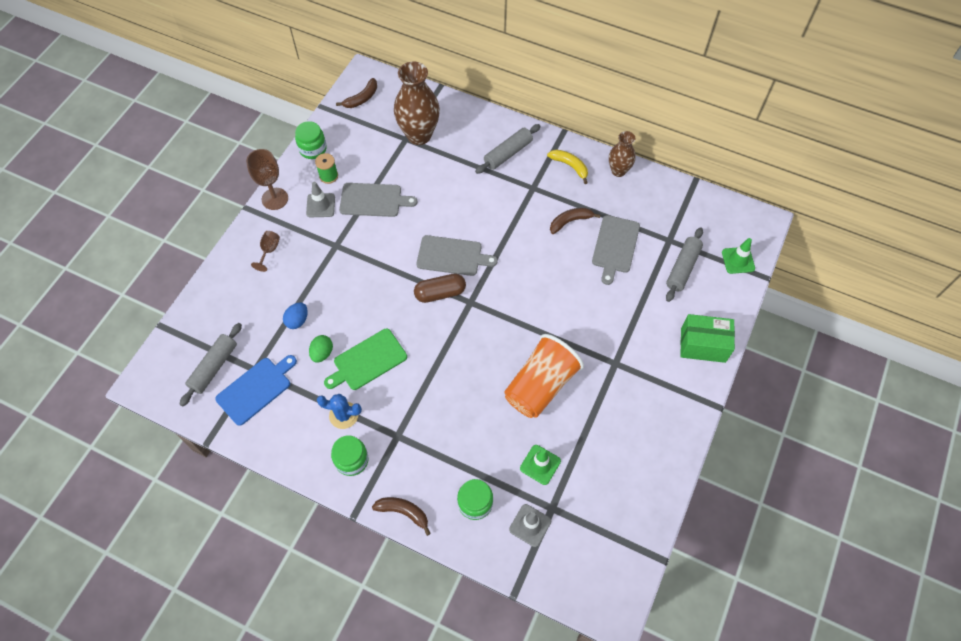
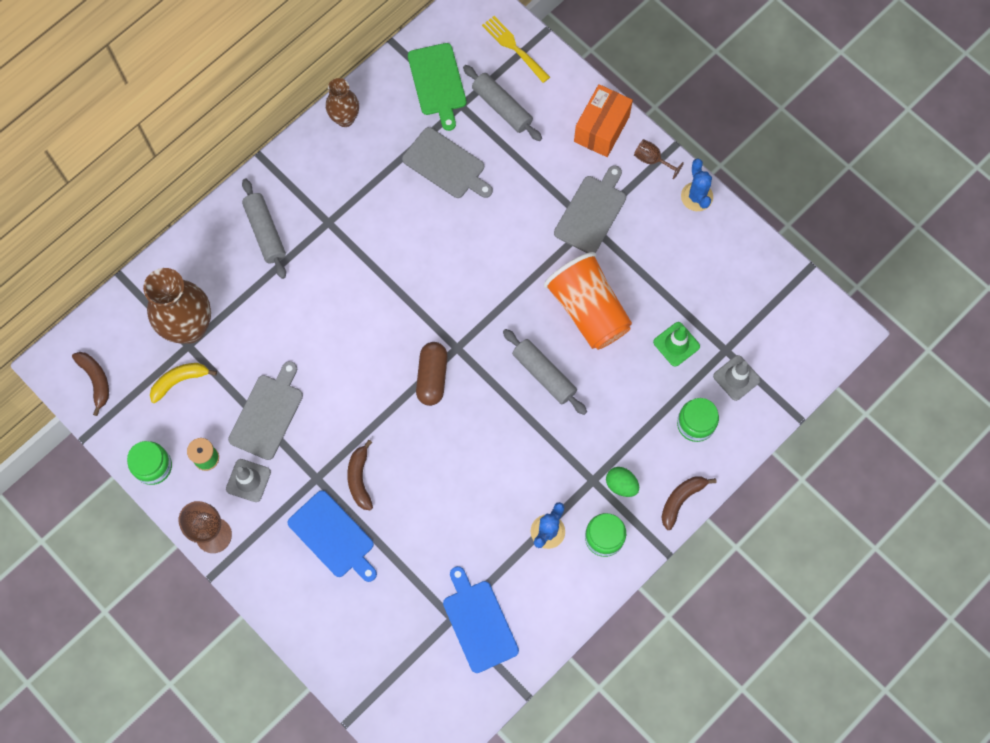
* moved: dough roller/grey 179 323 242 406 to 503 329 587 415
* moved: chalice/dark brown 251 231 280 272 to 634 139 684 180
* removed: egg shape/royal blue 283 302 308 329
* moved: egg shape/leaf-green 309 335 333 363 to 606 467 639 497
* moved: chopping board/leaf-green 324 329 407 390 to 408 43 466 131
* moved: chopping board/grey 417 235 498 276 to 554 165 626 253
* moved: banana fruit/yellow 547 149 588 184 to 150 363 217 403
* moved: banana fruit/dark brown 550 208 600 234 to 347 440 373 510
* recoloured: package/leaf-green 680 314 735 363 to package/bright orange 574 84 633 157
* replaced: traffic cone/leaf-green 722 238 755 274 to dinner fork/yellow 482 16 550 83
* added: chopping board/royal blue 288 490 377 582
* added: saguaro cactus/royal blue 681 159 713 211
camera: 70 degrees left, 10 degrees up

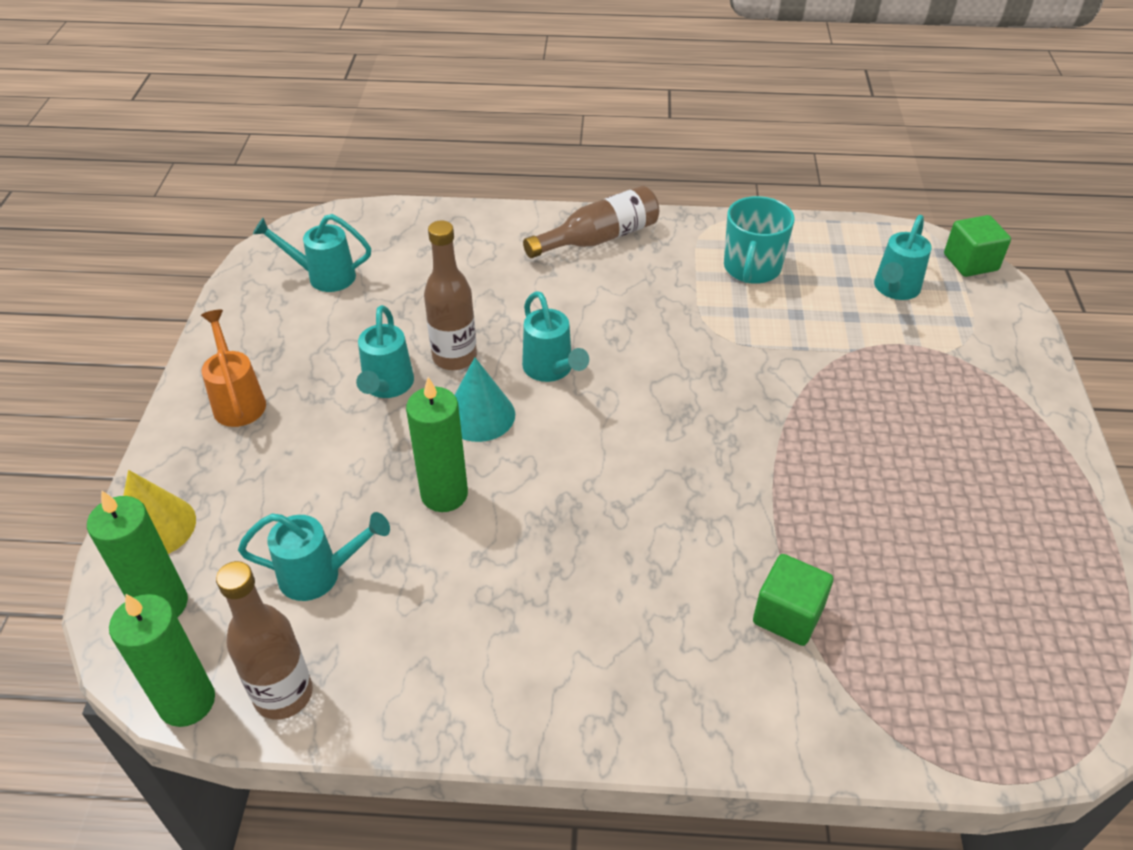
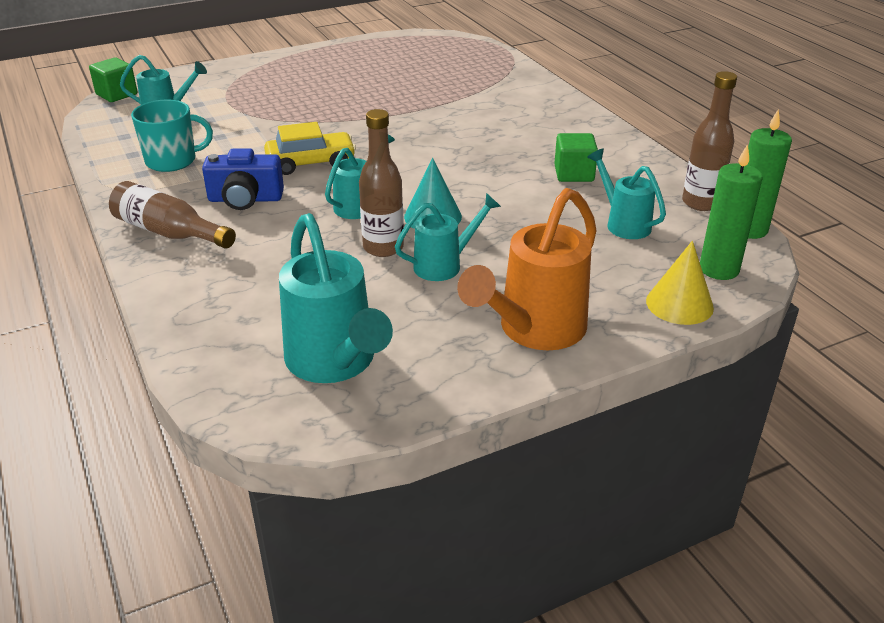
* resized: watering can/bright orange 201 310 266 427 = 457 188 597 350 x1.70
* resized: watering can/aqua 253 214 371 292 = 279 213 393 383 x1.70
* removed: candle/leaf-green 406 377 468 512
* moved: cube/leaf-green 753 554 833 646 to 554 133 598 182
* added: photo camera/royal blue 202 148 284 210
* added: toy car/yellow 264 122 356 175
camera: 120 degrees left, 10 degrees down

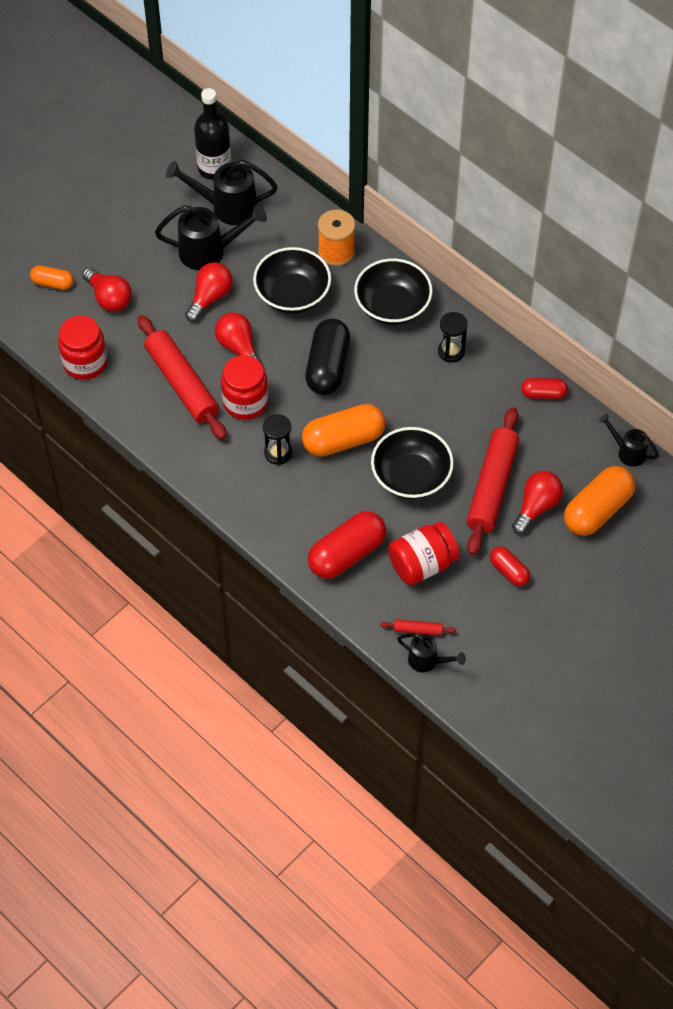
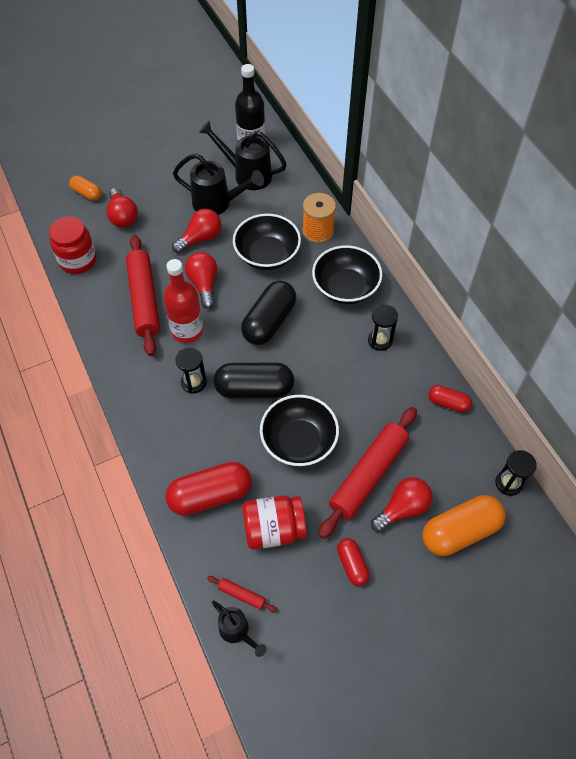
* replaced: jar/red 221 355 268 420 to flask/red 163 259 204 343
* recoloured: capsule/bright orange 302 404 386 457 to capsule/jet-black 213 362 294 398
* replaced: watering can/jet-black 599 414 659 467 to hourglass/jet-black 495 450 537 496
camera: 20 degrees right, 0 degrees up

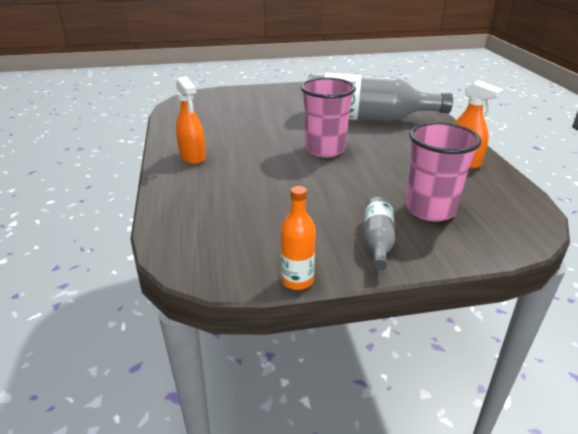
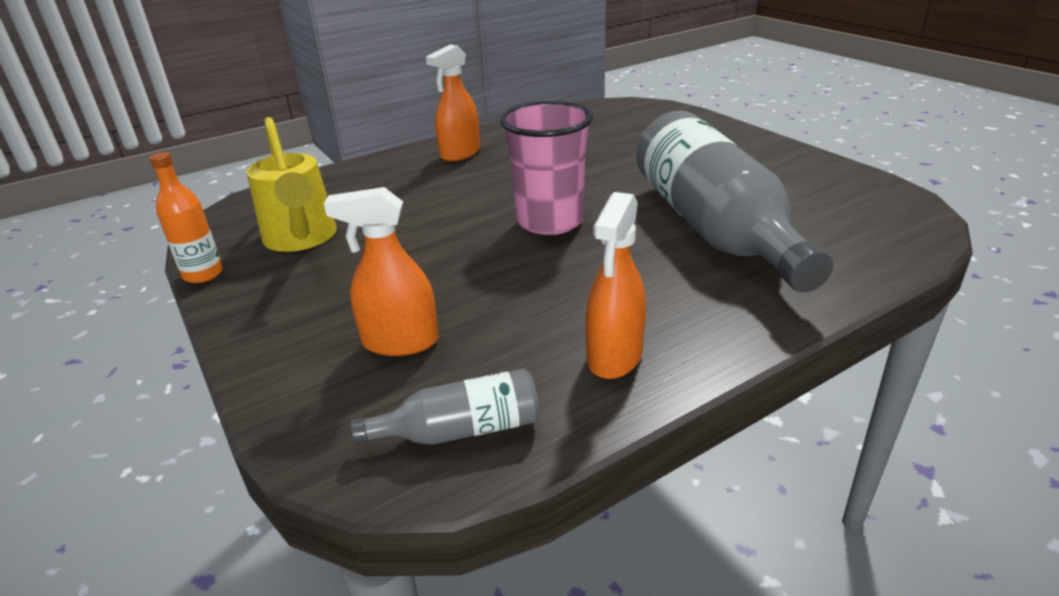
* moved: flask/grey 364 197 395 271 to 351 369 539 445
* replaced: beaker/pink 406 122 481 221 to spray bottle/bright orange 324 187 439 356
* added: watering can/yellow 247 117 337 252
camera: 70 degrees right, 0 degrees up

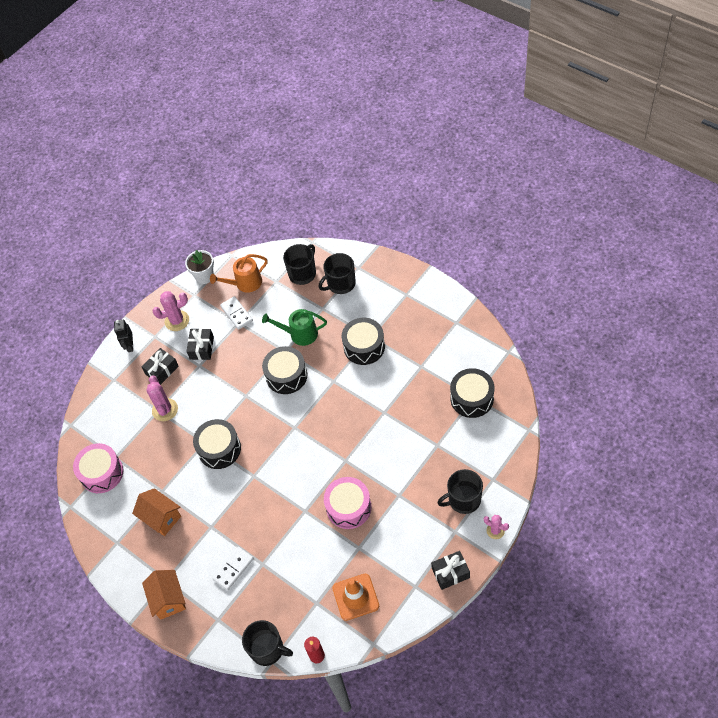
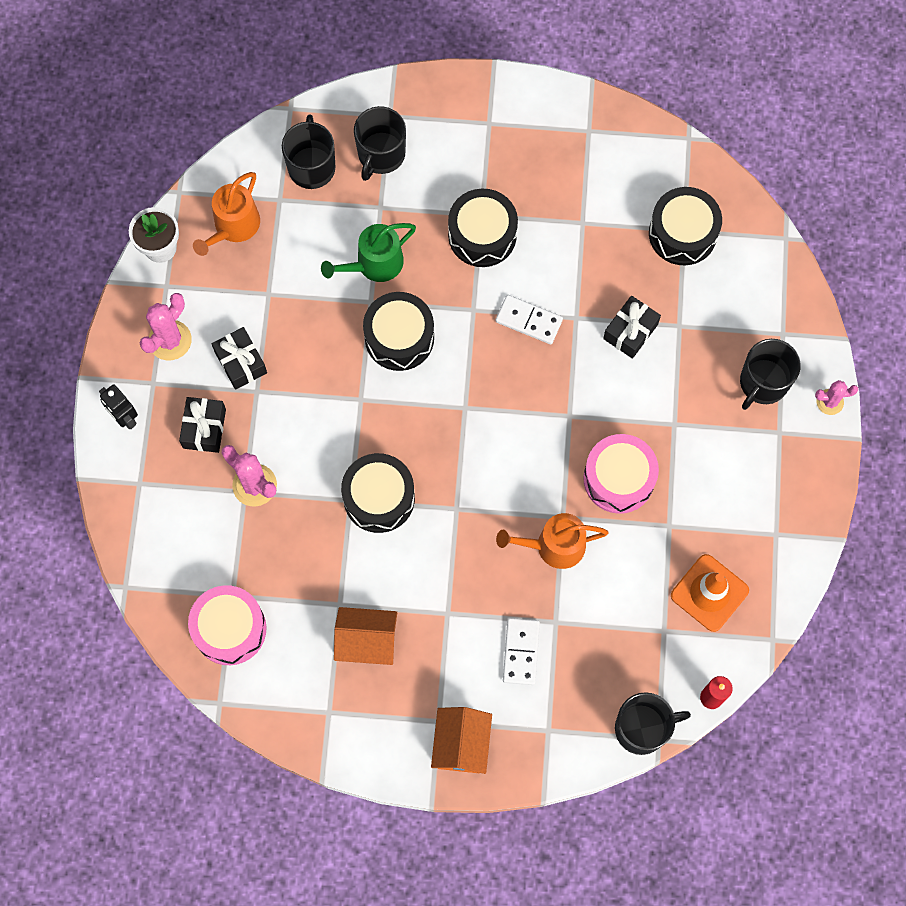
* turned: house/bright orange 142 570 186 620 = 431 707 492 774 60 degrees clockwise
* moved: domino piece/white 220 296 253 330 to 496 295 563 344
* moved: wrapped gift/jet-black 431 551 470 590 to 603 296 661 359
* added: watering can/bright orange 496 513 608 569
camera: 40 degrees left, 15 degrees up

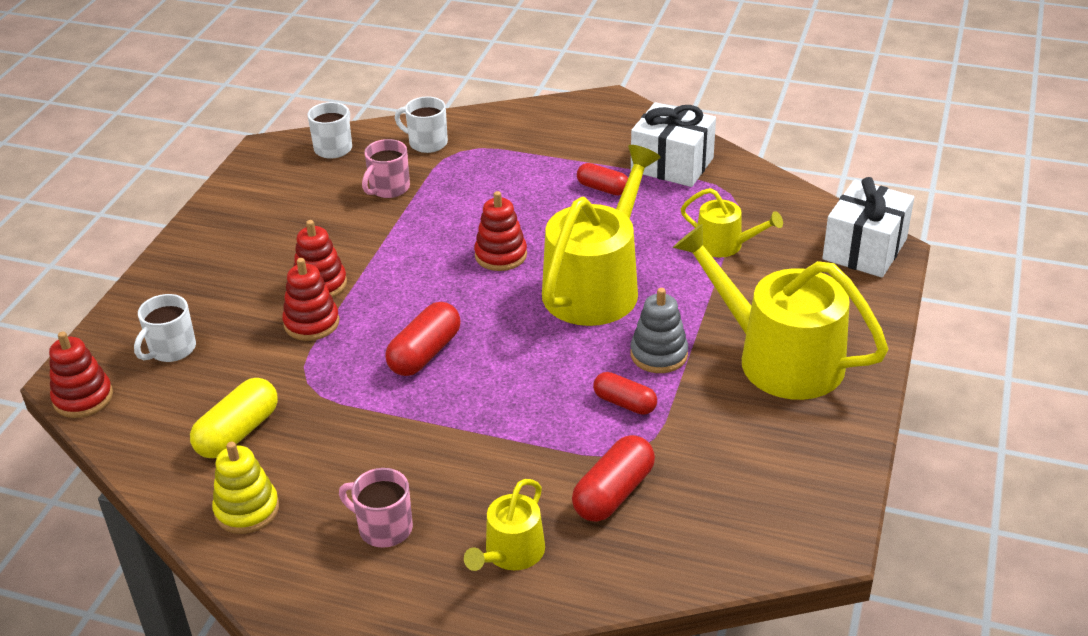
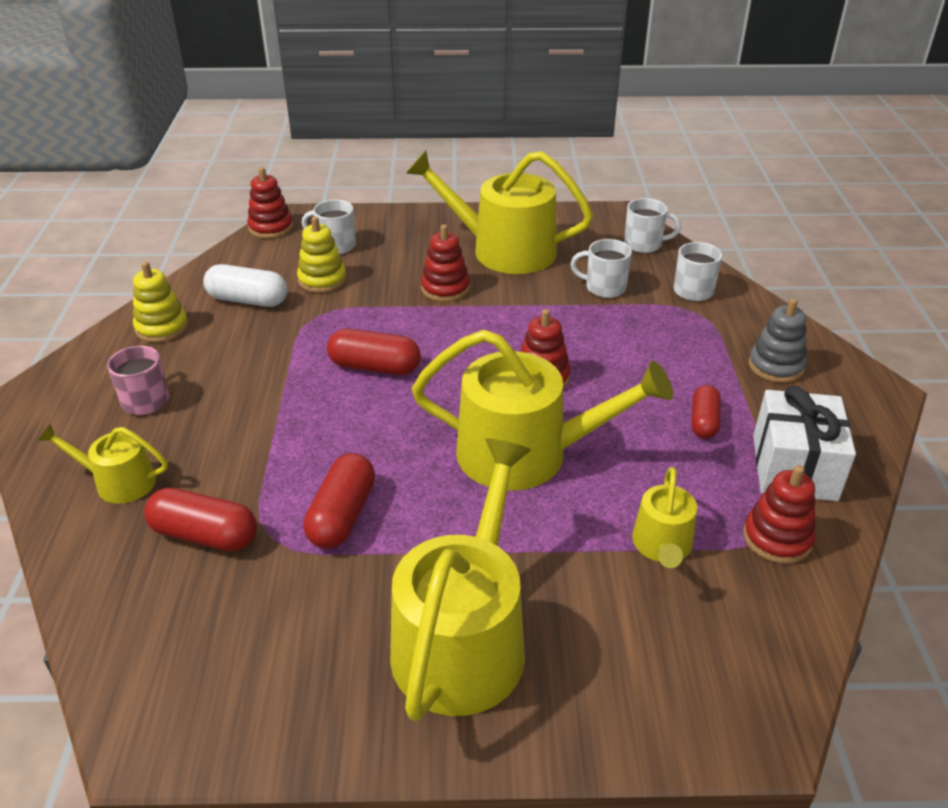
* recoloured: capsule/yellow 190 378 278 458 to capsule/white 203 264 287 307
* moved: stacking rings/red 282 258 339 341 to 743 465 816 564
* recoloured: tea mug/pink 362 139 410 198 to tea mug/white 570 239 632 298
* resized: capsule/red 593 372 657 415 = 303 453 375 549 x1.50
* moved: stacking rings/grey 630 288 688 373 to 749 298 807 383
* removed: wrapped gift/white 822 177 914 278
* added: stacking rings/yellow 297 216 347 293
* added: watering can/yellow 406 150 593 274
camera: 70 degrees right, 0 degrees up

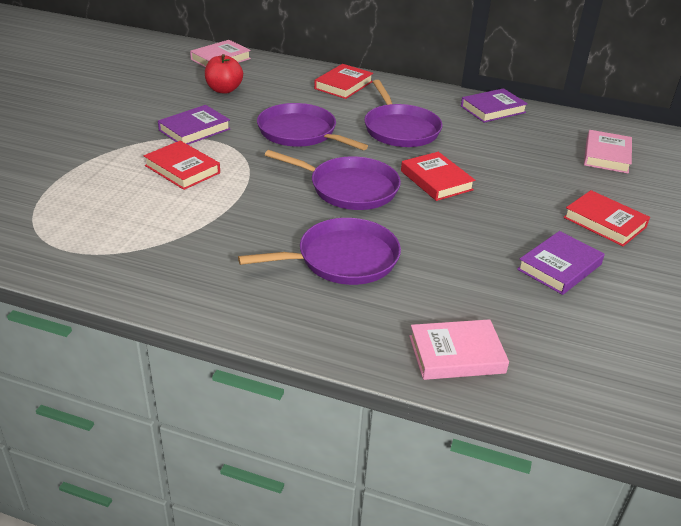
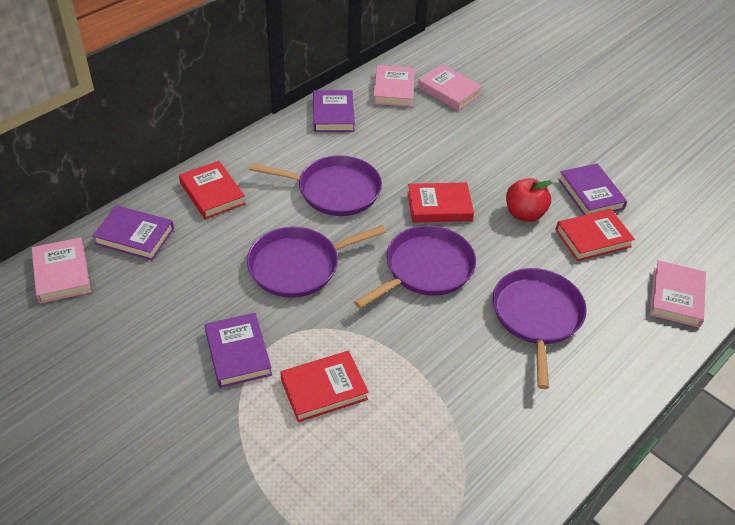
* moved: apple fruit/red 205 54 243 94 to 506 178 552 222
* moved: book/red 563 190 650 246 to 555 209 635 261
* added: book/royal purple 92 205 174 260
* added: book/pink 373 65 415 107
camera: 65 degrees left, 10 degrees up

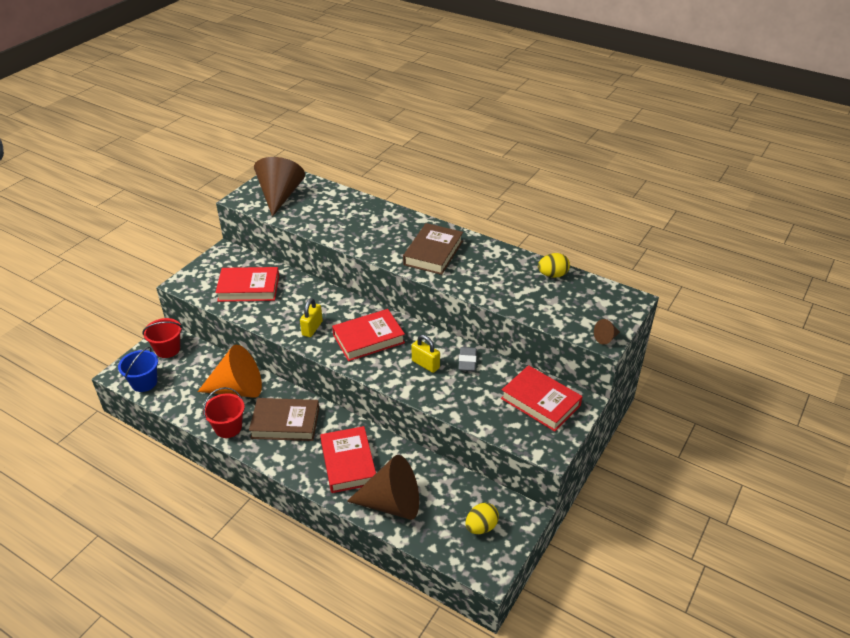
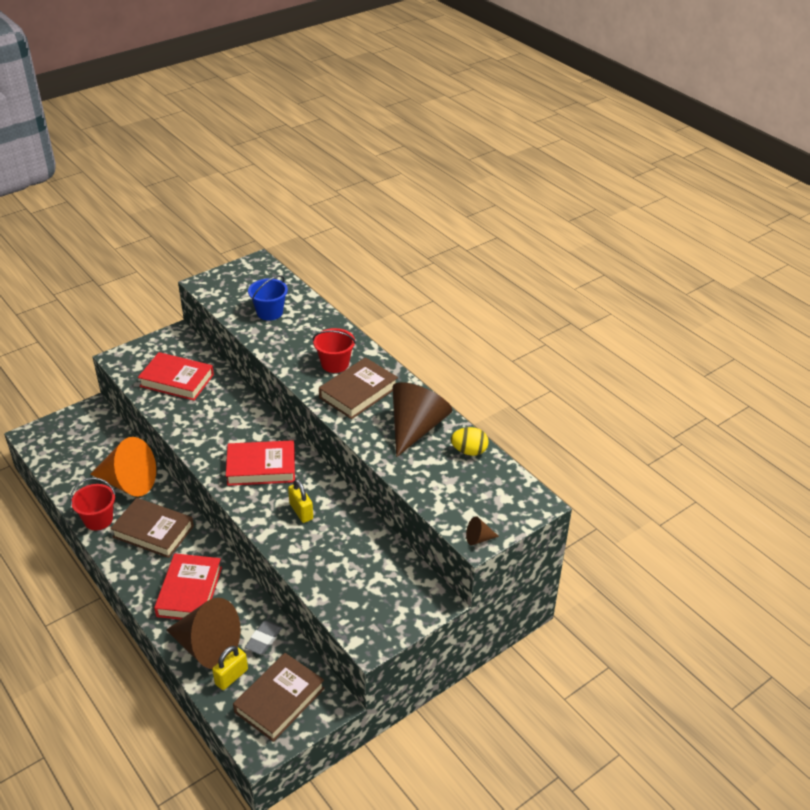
* moved: pail/royal blue 118 347 158 392 to 248 275 288 321
* moved: pail/red 142 318 182 358 to 313 328 356 373
* moved: cone shape/dark brown 254 157 305 217 to 393 382 452 457
* moved: small lock/yellow 300 298 323 337 to 212 646 248 690
* moved: gum eraser/grey 458 347 477 371 to 245 620 282 655
* replaced: egg shape/yellow 465 503 499 534 to book/dark brown 233 653 325 742
* removed: book/red 501 365 583 432
camera: 20 degrees right, 0 degrees up

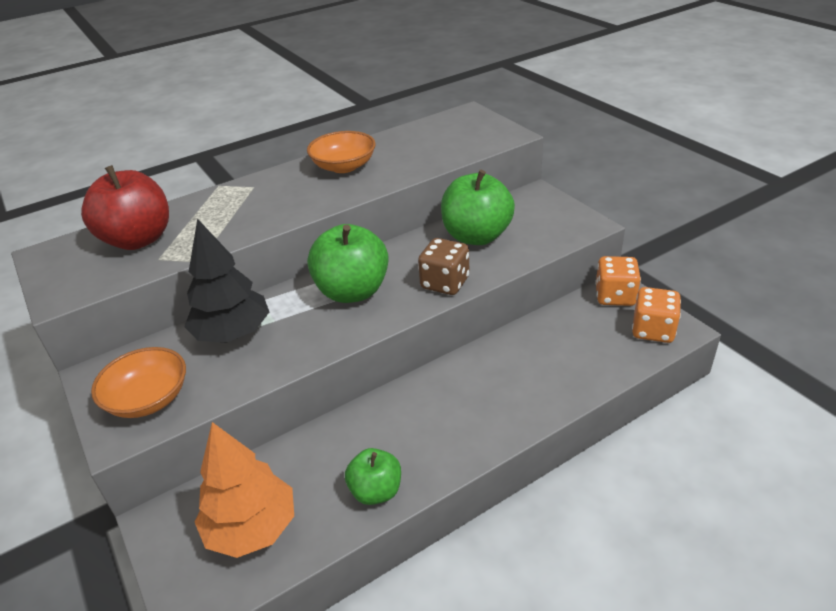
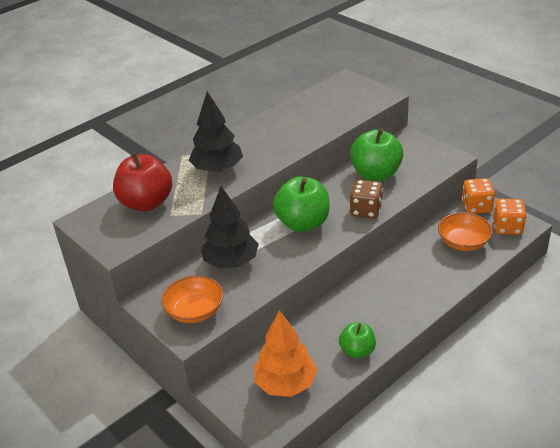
* moved: bowl/bright orange 307 131 376 173 to 438 212 493 251
* added: toy tree/jet-black 189 91 243 173
camera: 10 degrees left, 0 degrees up

